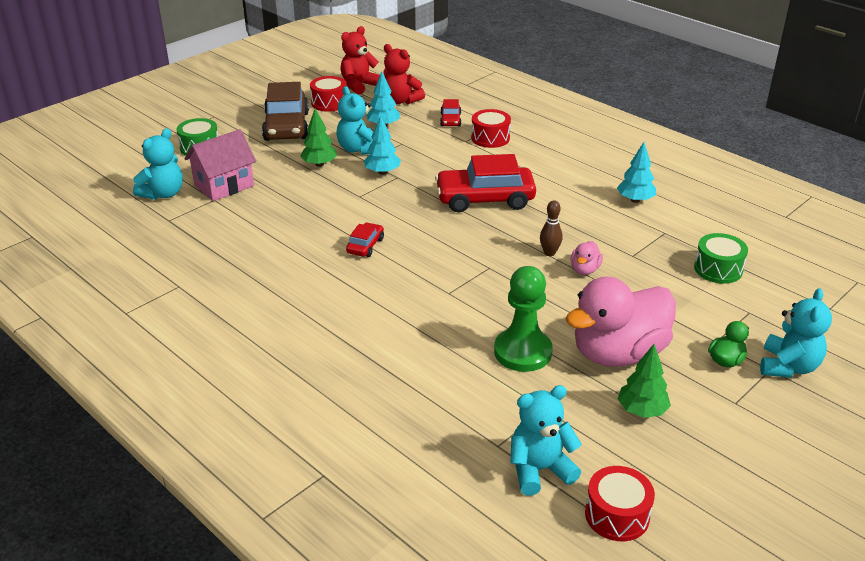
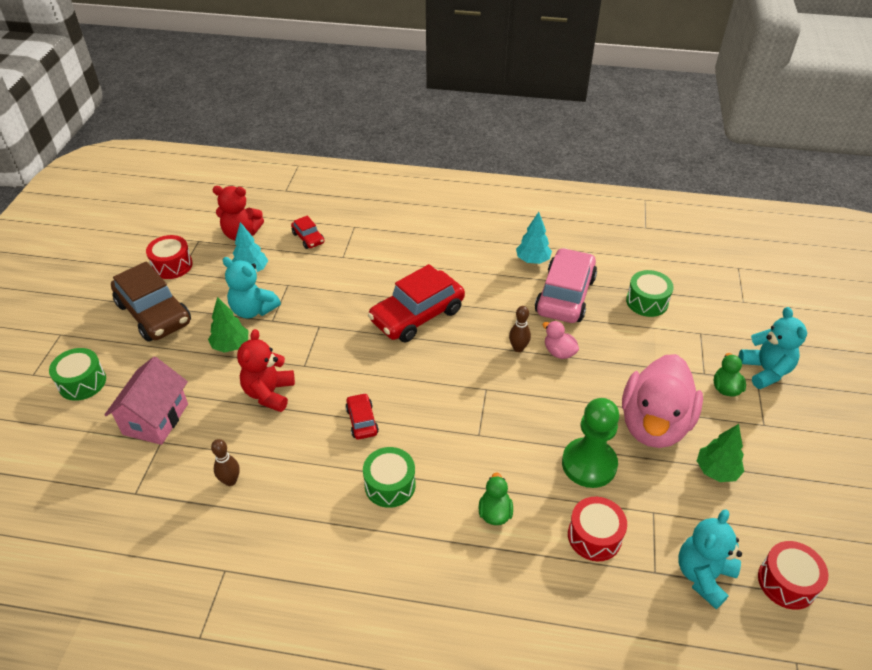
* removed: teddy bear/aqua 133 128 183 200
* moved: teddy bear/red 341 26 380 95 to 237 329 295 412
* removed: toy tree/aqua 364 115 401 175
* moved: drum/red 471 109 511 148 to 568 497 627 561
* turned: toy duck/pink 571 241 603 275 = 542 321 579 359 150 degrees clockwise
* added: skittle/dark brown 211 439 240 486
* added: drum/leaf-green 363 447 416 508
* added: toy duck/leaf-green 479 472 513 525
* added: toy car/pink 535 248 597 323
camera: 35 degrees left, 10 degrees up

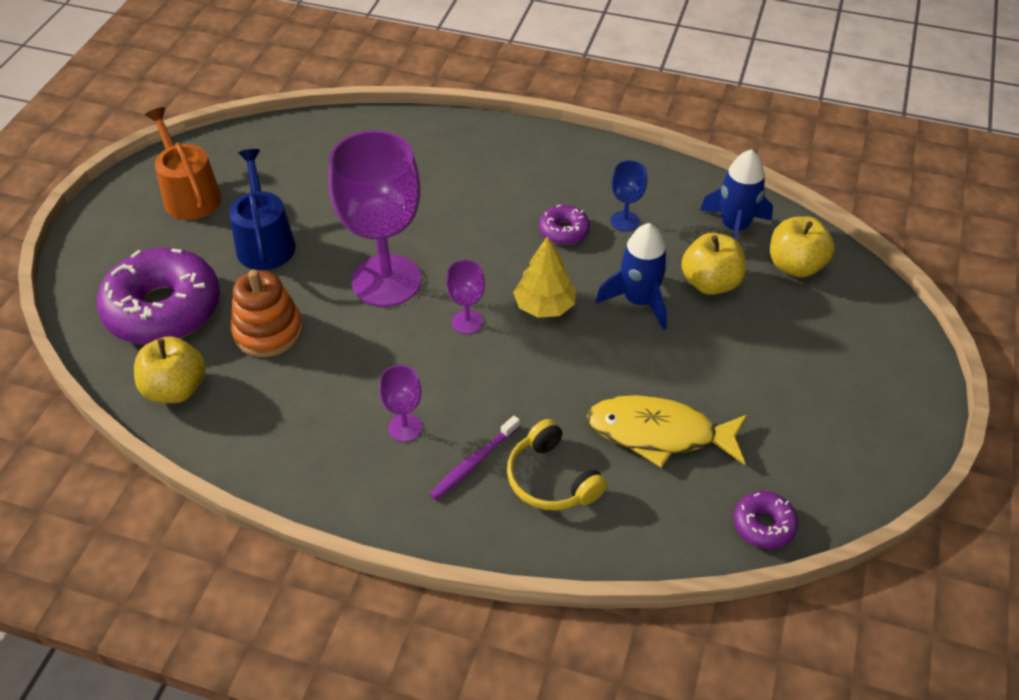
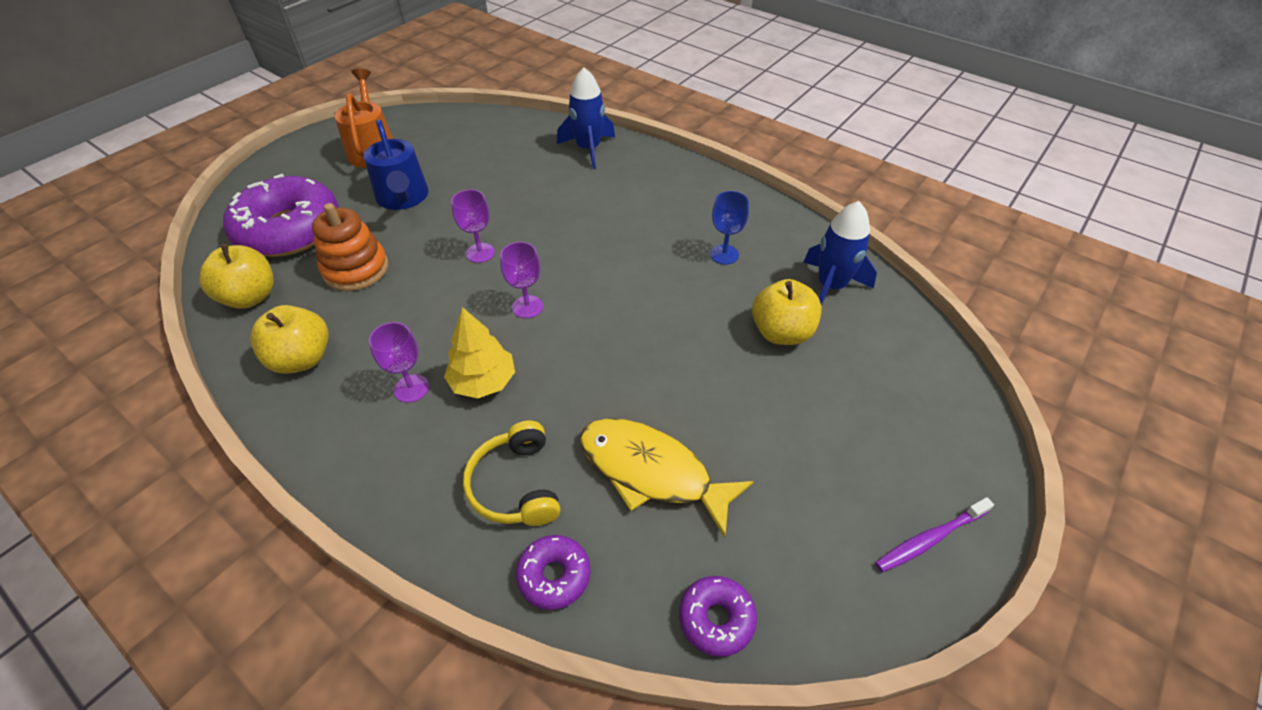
* turned: watering can/royal blue 229 149 296 270 = 364 119 429 210 150 degrees clockwise
* resized: chalice/royal purple 329 130 422 307 = 451 189 495 263 x0.43
* moved: dental brush/royal purple 429 416 520 500 to 875 497 994 572
* moved: toy tree/yellow 513 236 576 318 to 444 307 515 398
* moved: donut/royal purple 539 205 590 245 to 516 535 590 610
* moved: rocket/royal blue 596 223 668 330 to 557 67 615 169
* moved: apple fruit/yellow 770 216 835 278 to 250 305 329 374
camera: 20 degrees right, 0 degrees up

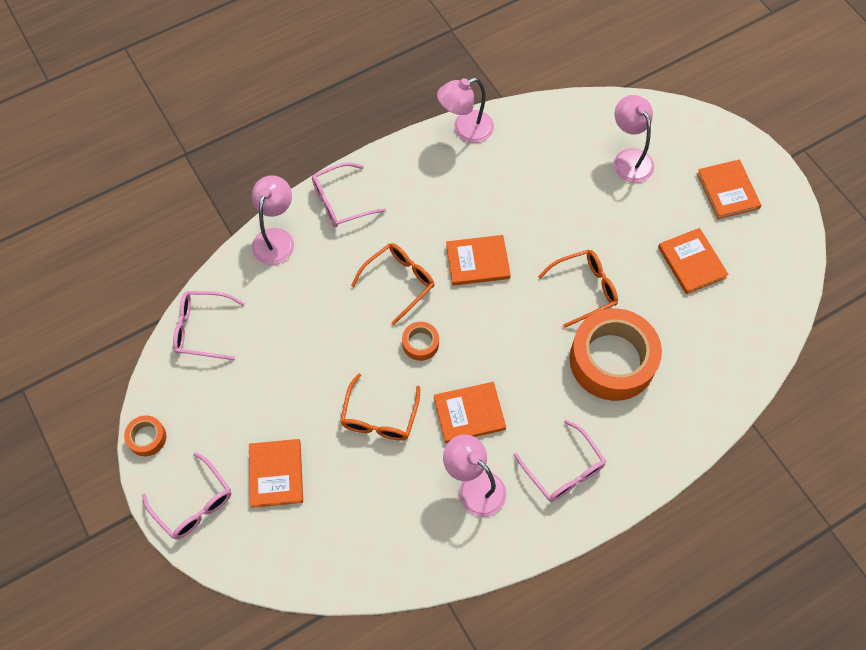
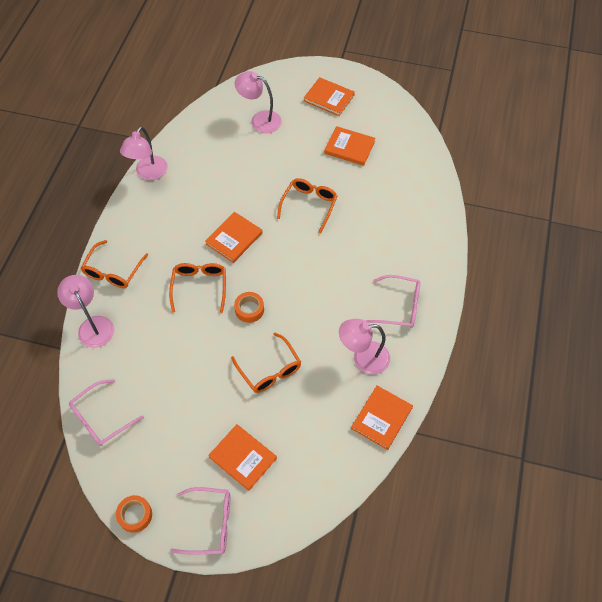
* recoloured: spectacles/pink 312 162 386 227 to spectacles/bright orange 81 240 148 288
* moved: book/bright orange 434 382 506 443 to 351 386 413 450
* removed: sticky tape/bright orange 570 309 662 401
camera: 45 degrees left, 5 degrees down

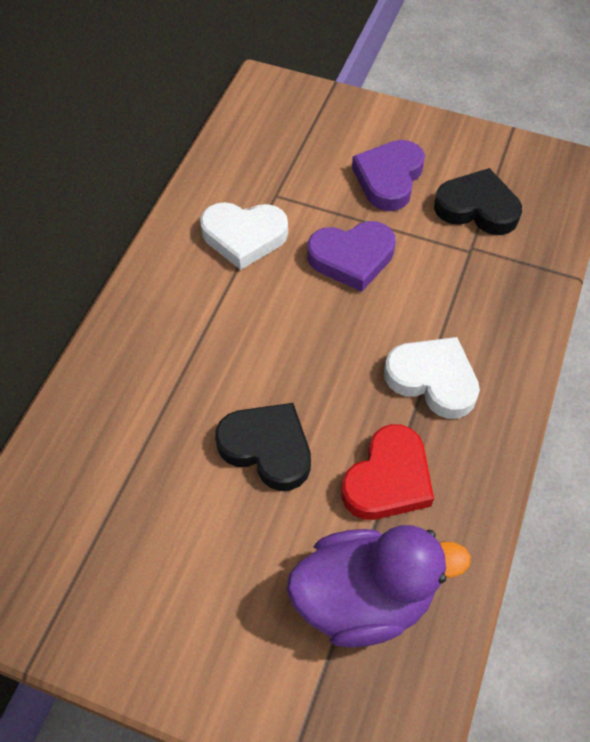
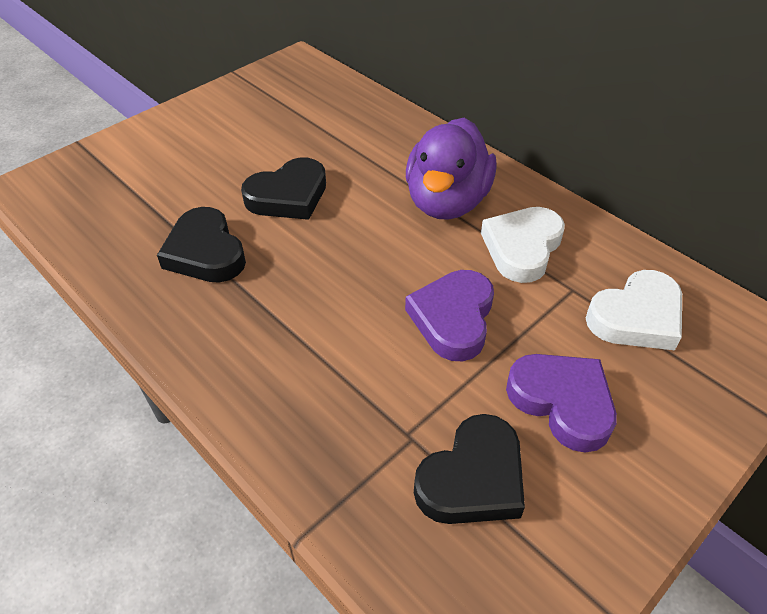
* moved: toy duck/royal purple 287 525 471 648 to 406 118 497 220
* recoloured: heart/red 341 424 434 520 to heart/jet-black 157 207 246 283
* moved: heart/white 384 337 480 419 to 586 270 682 350
camera: 115 degrees right, 10 degrees down

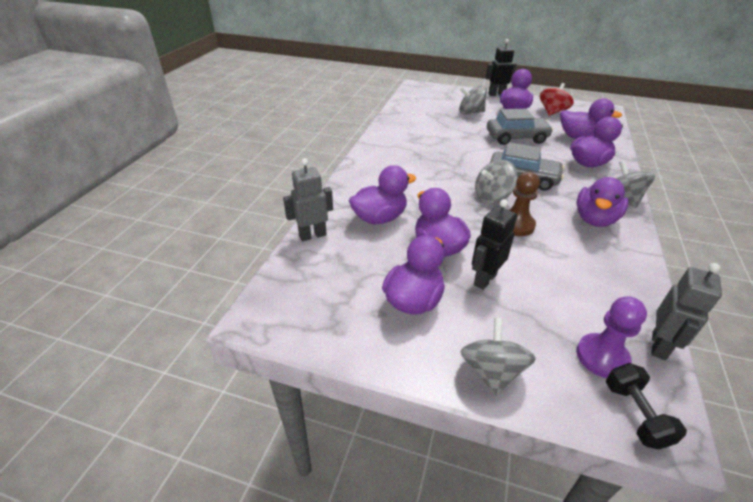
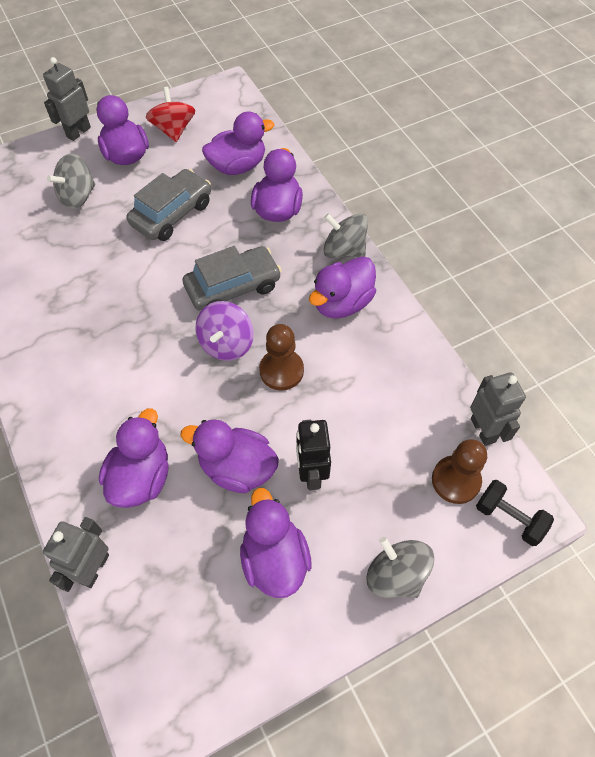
* recoloured: spinning top/grey 475 160 518 203 to spinning top/royal purple 195 301 254 361
* recoloured: toy robot/jet-black 485 39 516 96 to toy robot/grey 43 57 91 141
* turned: toy duck/royal purple 576 177 628 227 = 309 256 376 318 60 degrees clockwise
* recoloured: pawn/royal purple 576 296 647 378 to pawn/dark brown 432 439 487 504
camera: 45 degrees left, 20 degrees up

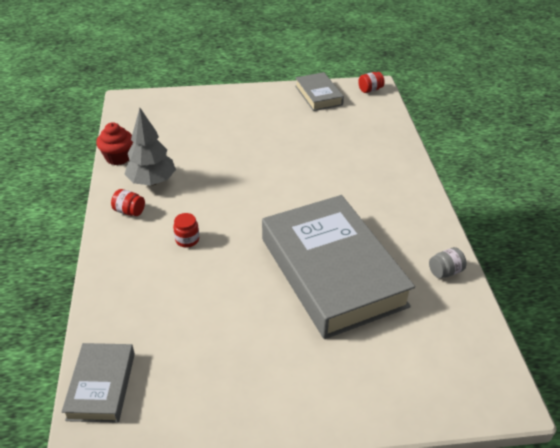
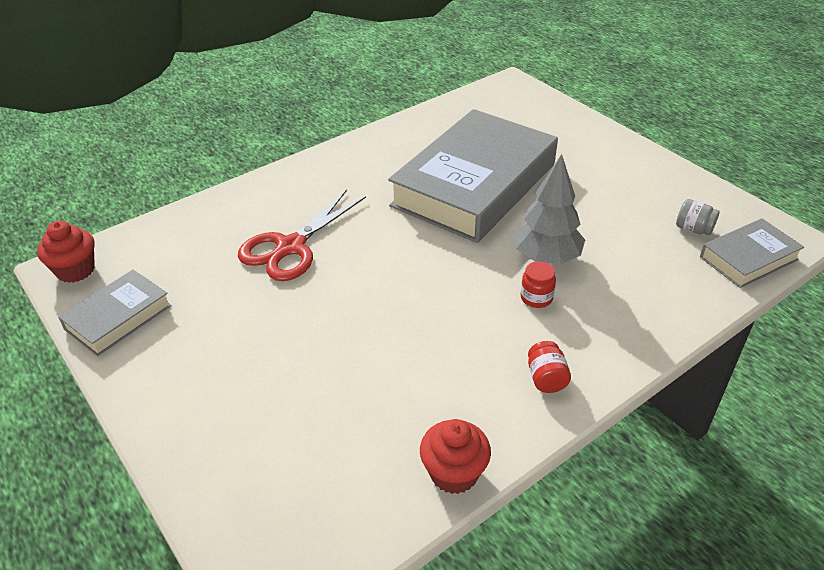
* moved: toy tree/grey 124 108 176 186 to 514 154 585 264
* replaced: jar/red 358 72 385 93 to muffin/red 37 221 95 283
* moved: jar/grey 429 247 467 278 to 676 199 720 235
* added: scissors/red 238 189 366 281
camera: 120 degrees left, 0 degrees up

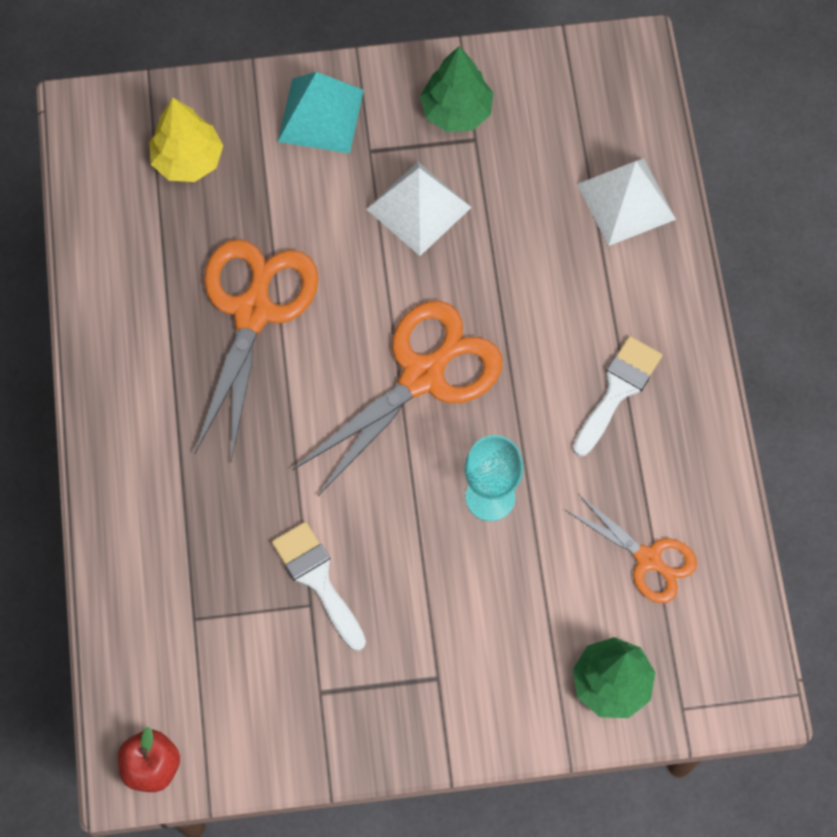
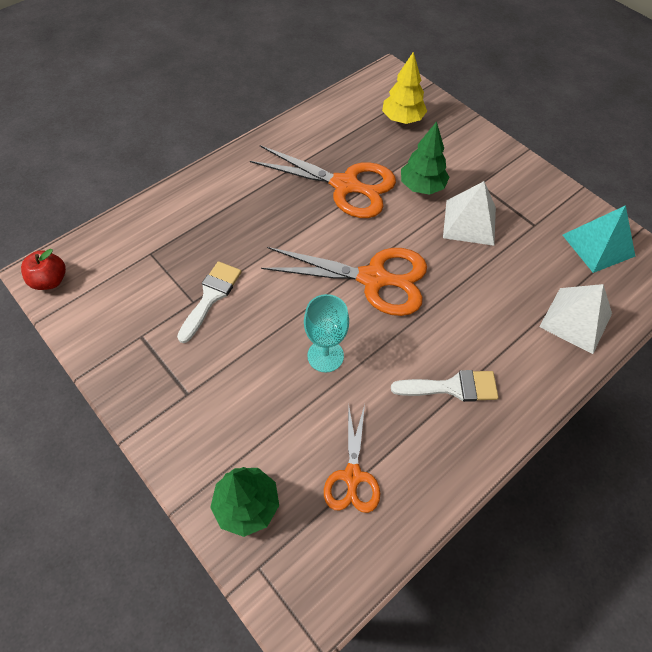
* turned: scissors/bright orange 195 239 319 461 = 250 145 396 218 45 degrees clockwise
* moved: solid pyramid/aqua 278 72 364 153 to 563 205 636 273
* moved: toy tree/leaf-green 420 46 493 132 to 401 121 449 195
camera: 55 degrees right, 10 degrees down

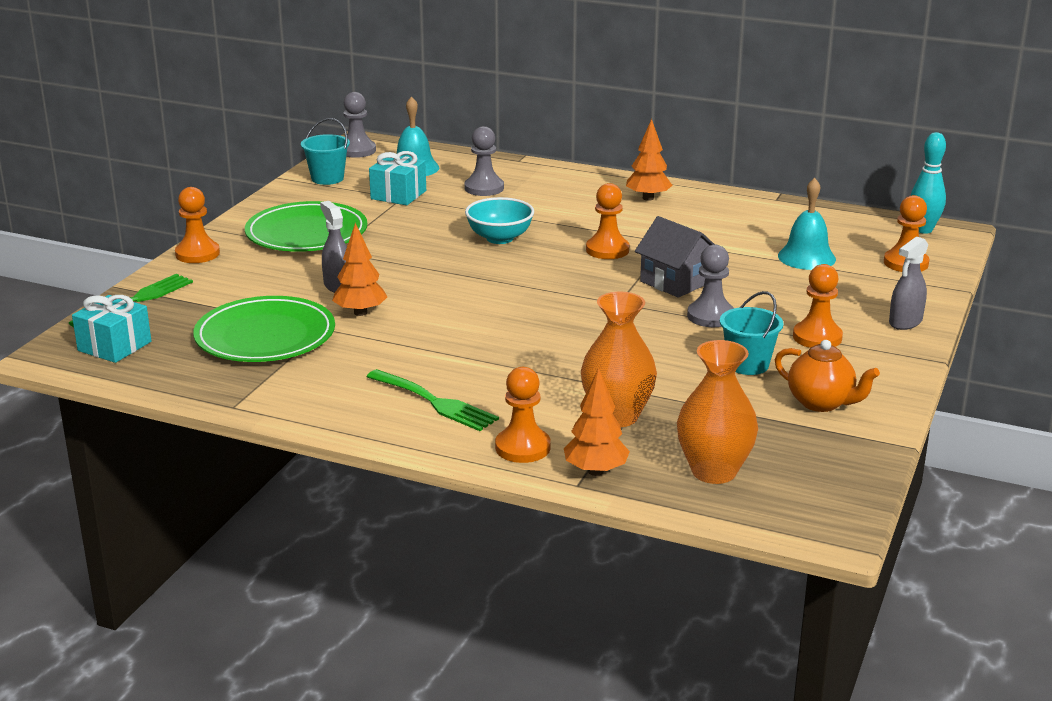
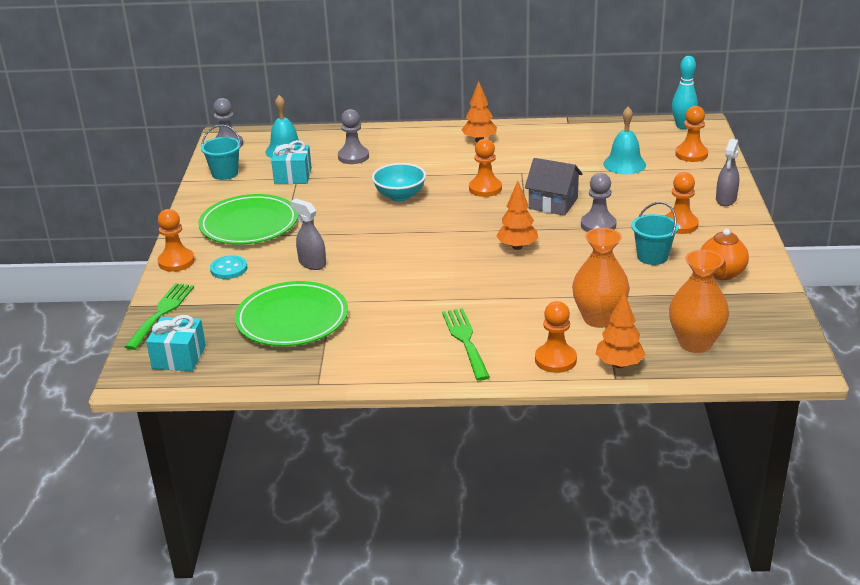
* moved: toy tree/bright orange 332 223 387 316 to 496 181 538 250
* turned: dinner fork/leaf-green 366 369 499 431 = 442 308 490 381 120 degrees counterclockwise
* turned: tea pot/bright orange 775 340 880 412 = 701 229 749 280 90 degrees clockwise
* added: sewing button/aqua 210 255 247 279
camera: 20 degrees left, 5 degrees up

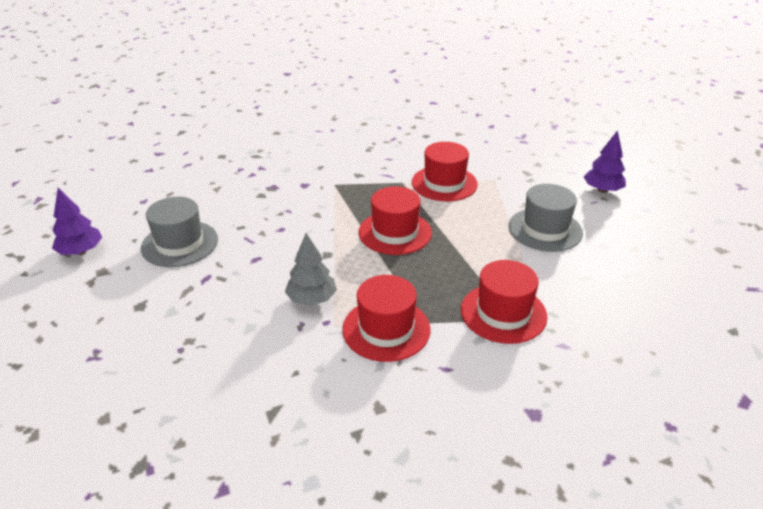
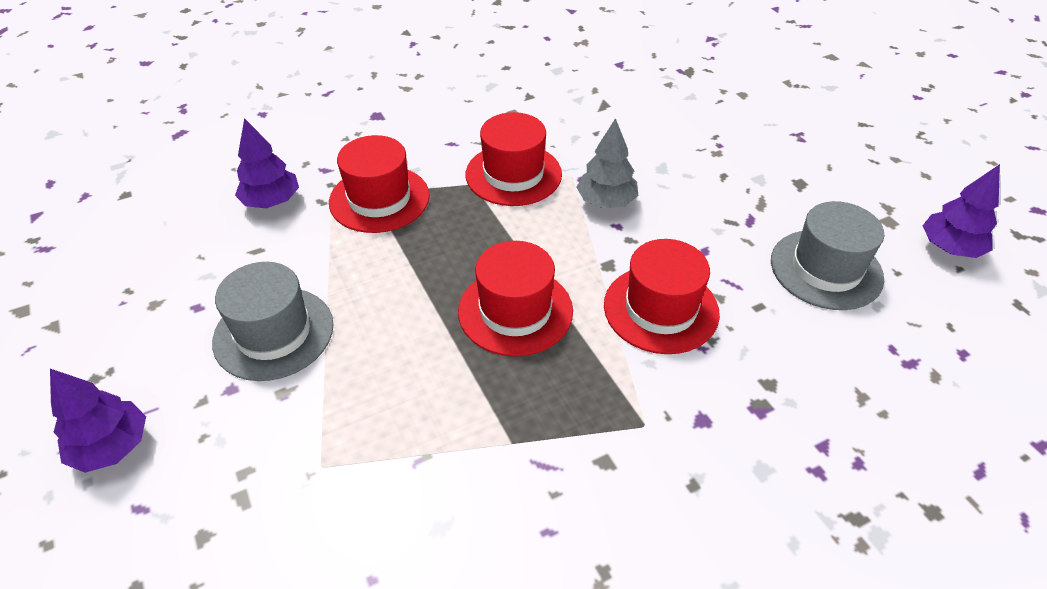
* moved: hat/red 412 142 478 201 to 604 239 720 354
* added: toy tree/royal purple 235 118 299 208
camera: 175 degrees right, 10 degrees up

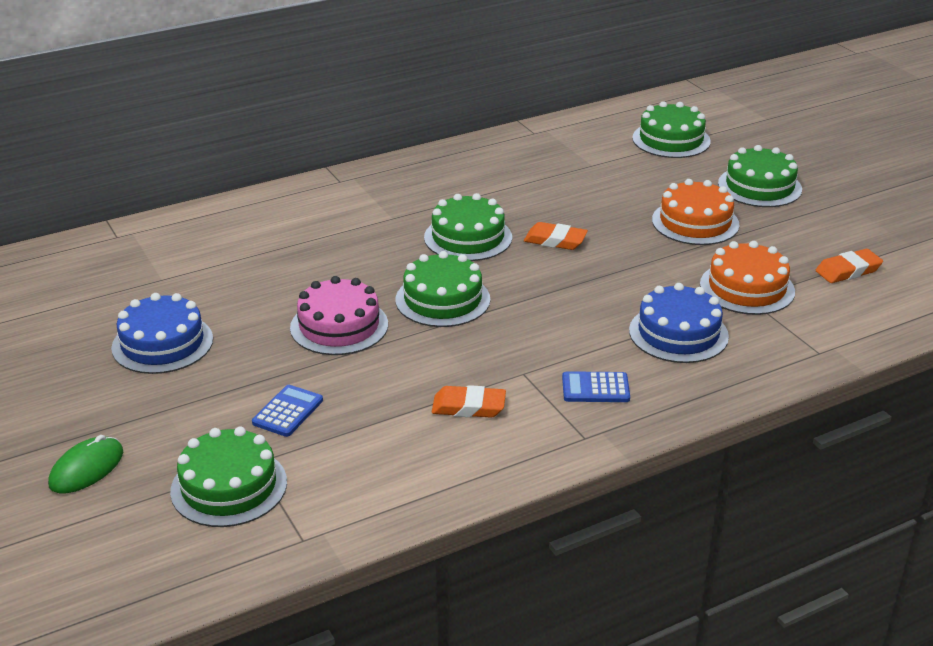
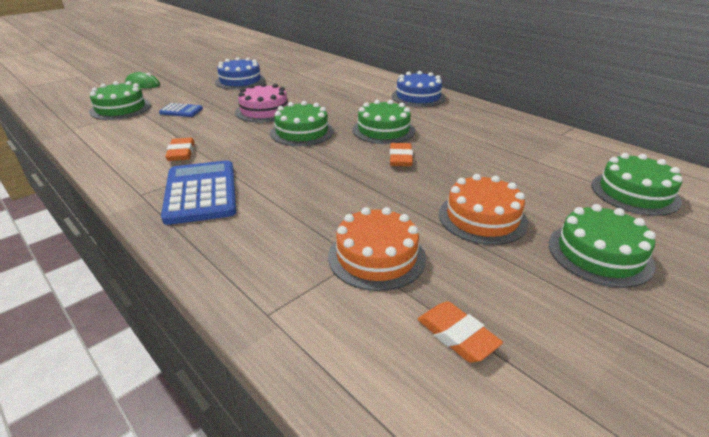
* resized: adding machine/royal blue 562 371 630 402 = 161 160 236 225 x1.99
* moved: layer cake/royal blue 629 283 729 363 to 392 71 446 107
camera: 75 degrees right, 0 degrees up

